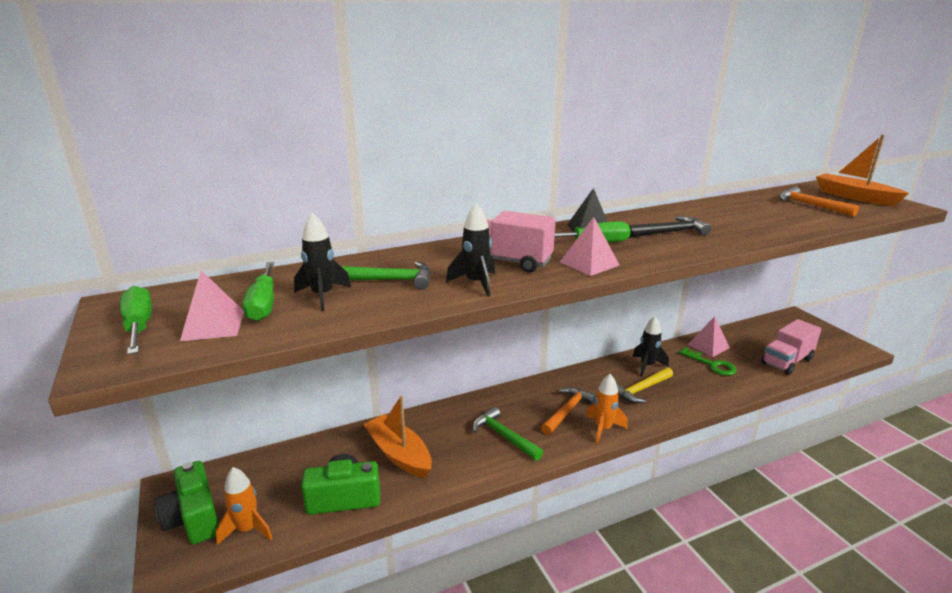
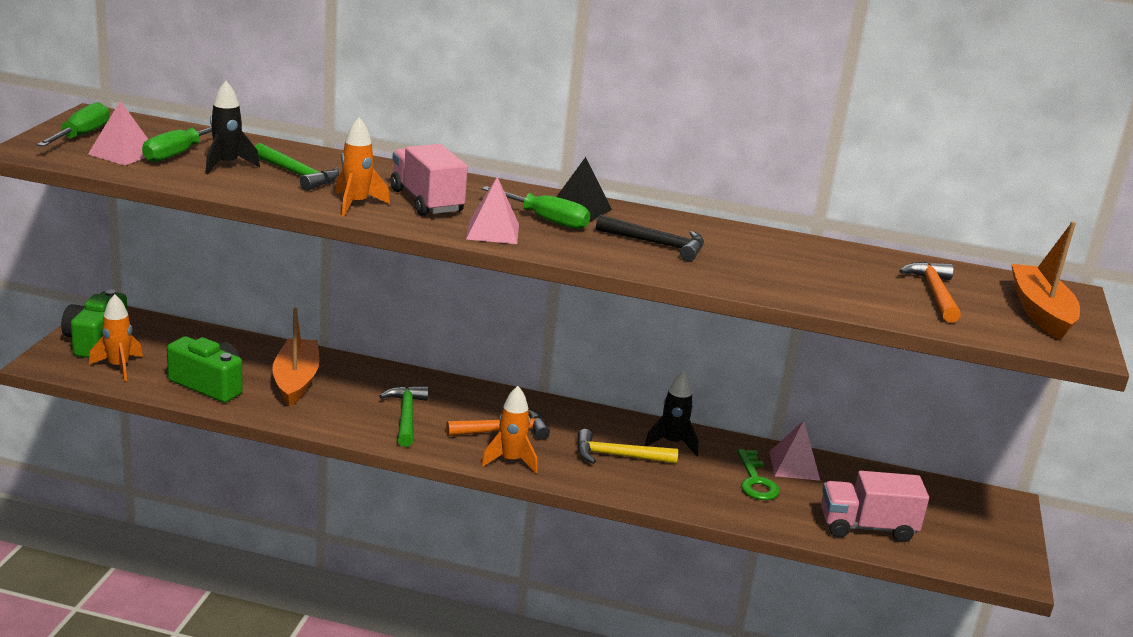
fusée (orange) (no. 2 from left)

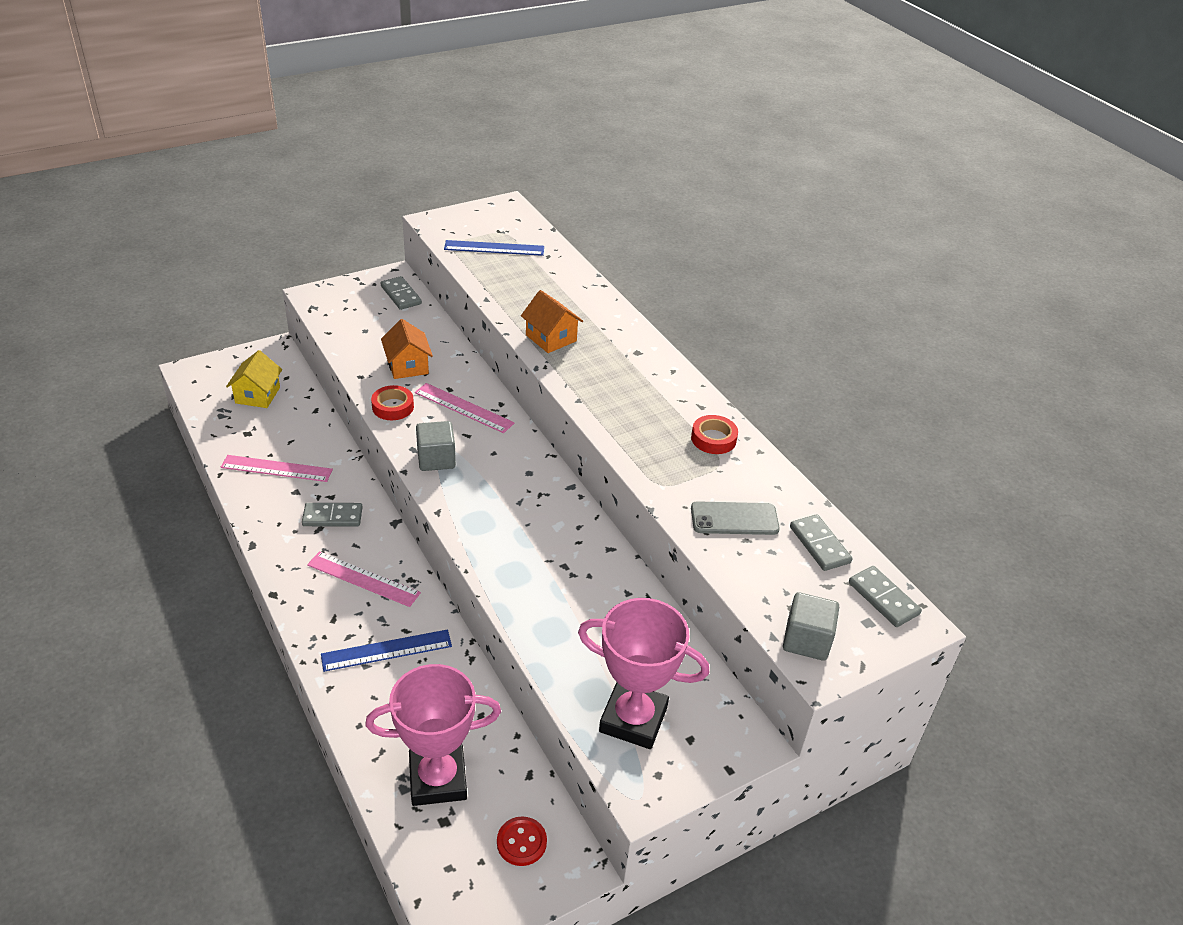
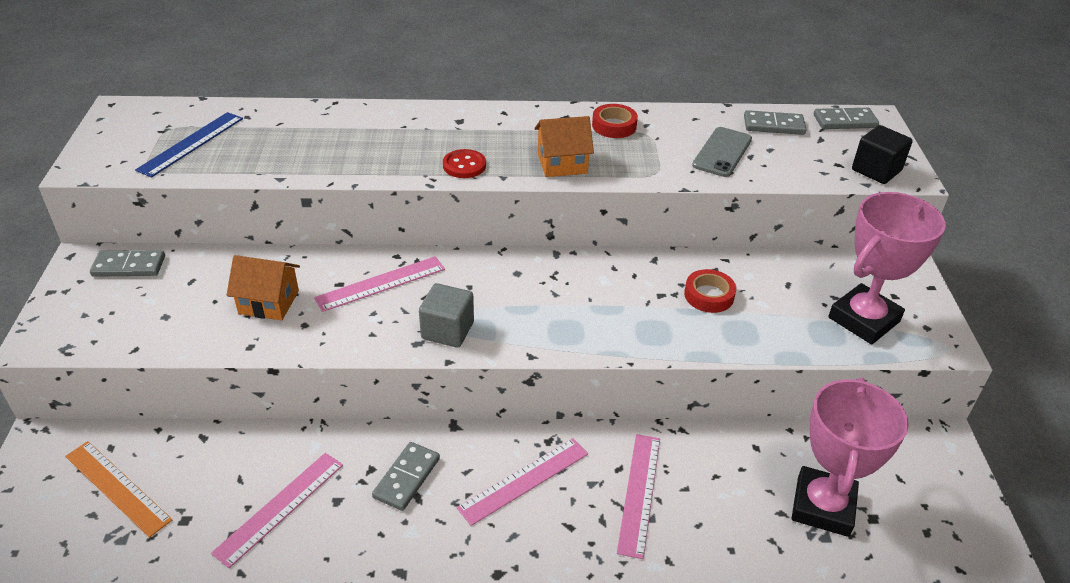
ruban adhésif (rouge) (no. 2 from left)
bouton (rouge)
maison (orange) (no. 2 from left)
règle (orange)
règle (rose) (no. 4 from left)
cube (noir)

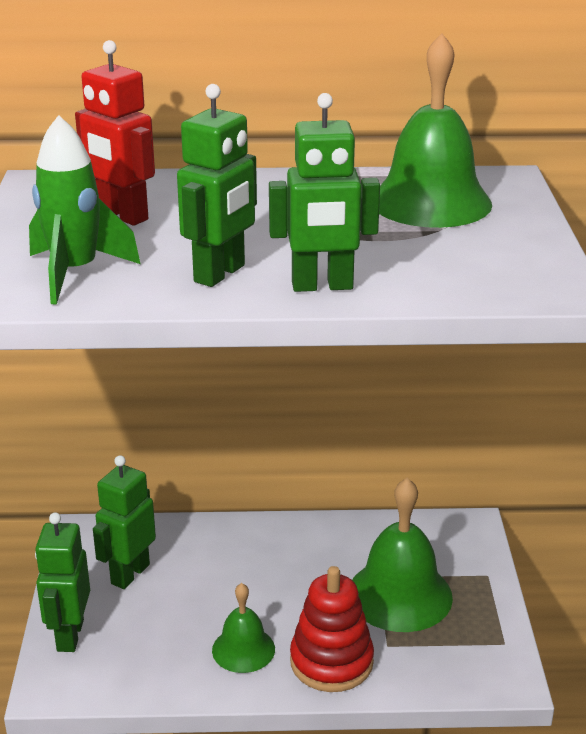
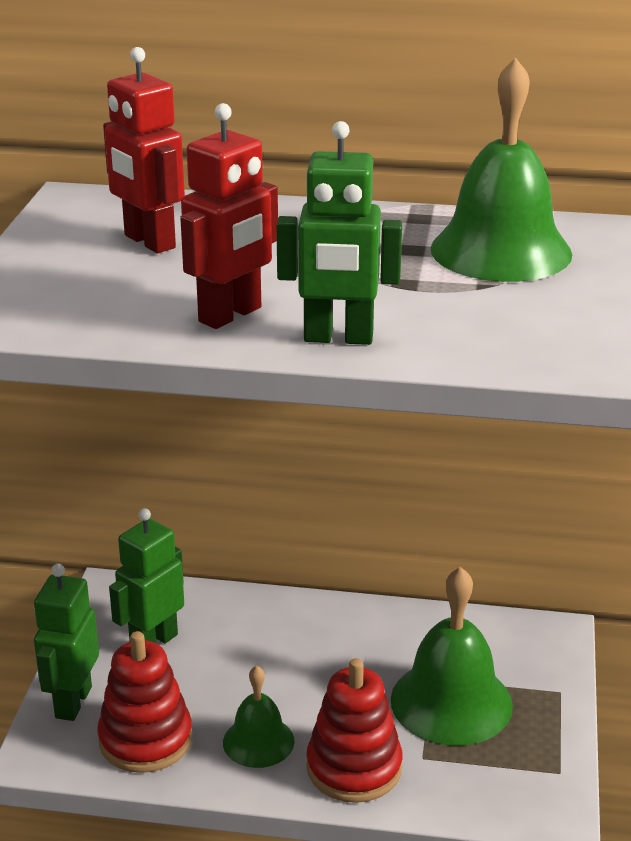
fusée (vert)
jouet à empiler (rouge) (no. 1 from left)
robot (rouge) (no. 2 from left)

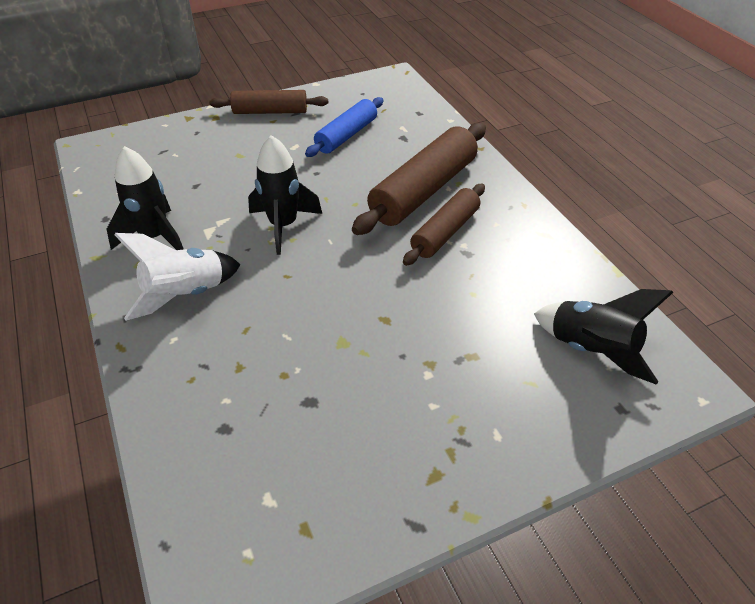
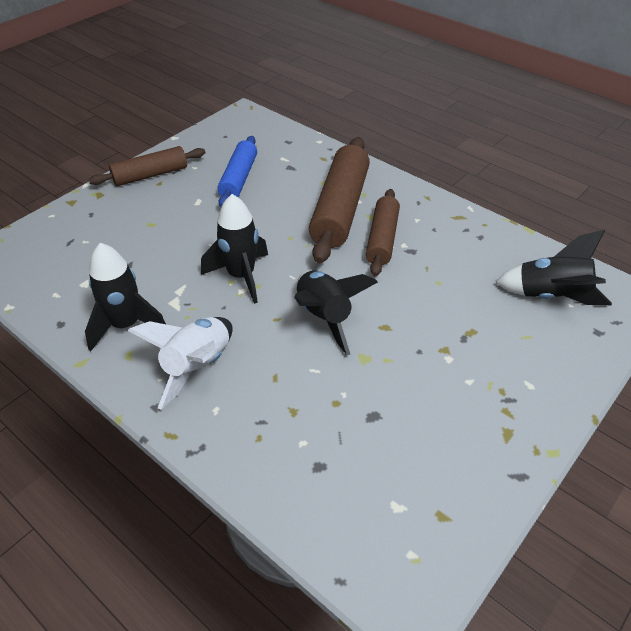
fusée (noir) (no. 3 from left)

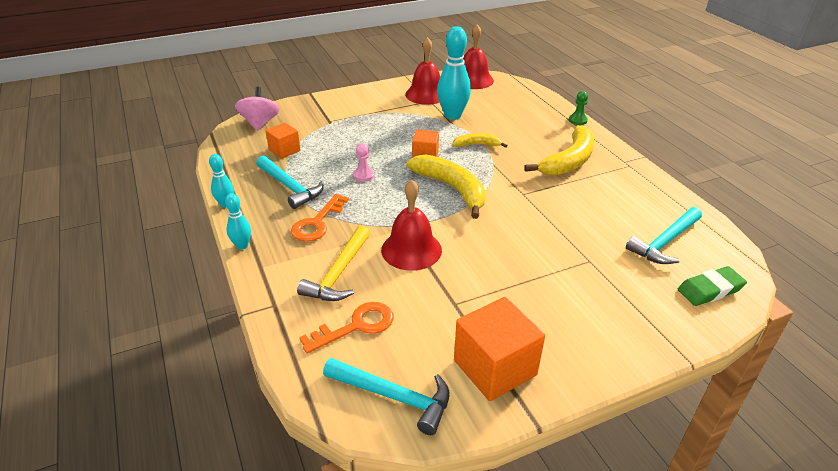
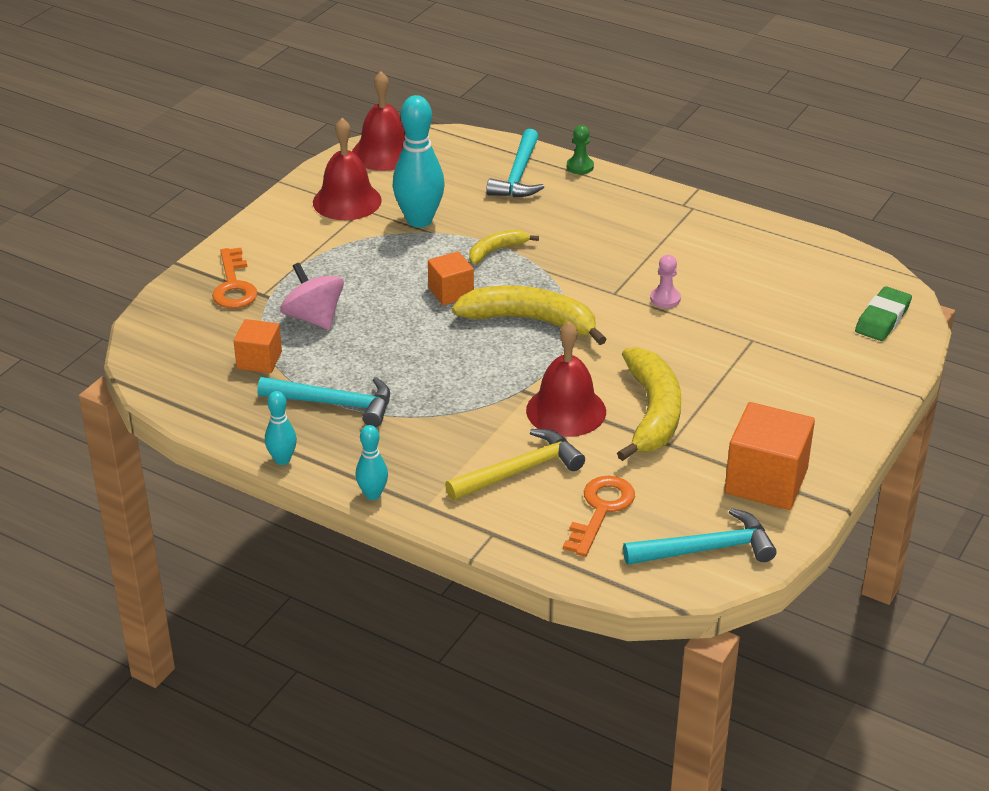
toupie (rose)
clé (orange) (no. 1 from left)
pion (rose)
banane (jaune) (no. 3 from left)
marteau (turquoise) (no. 2 from left)
marteau (jaune)

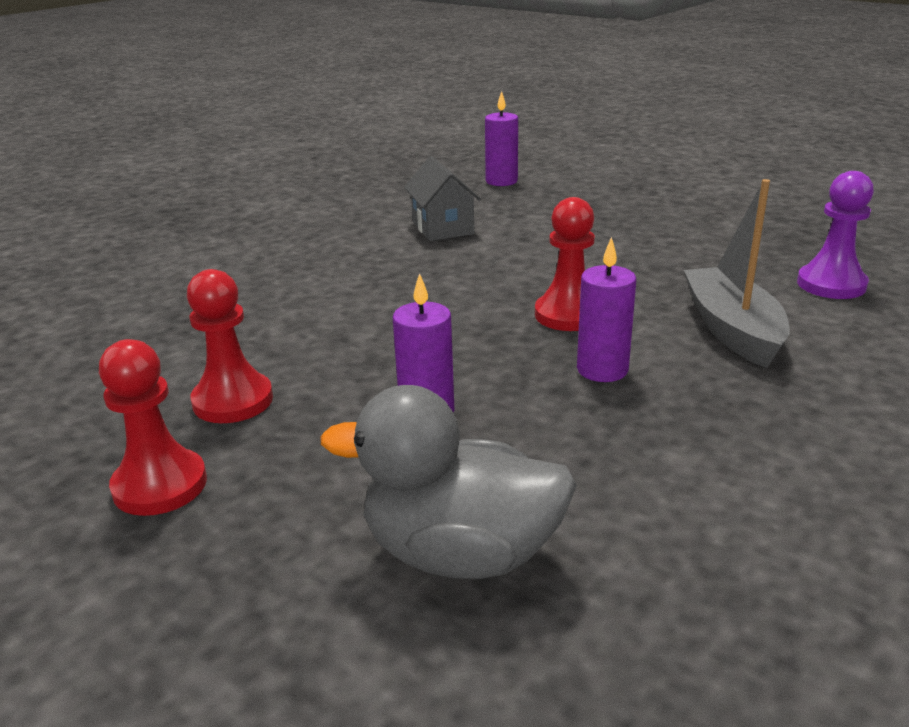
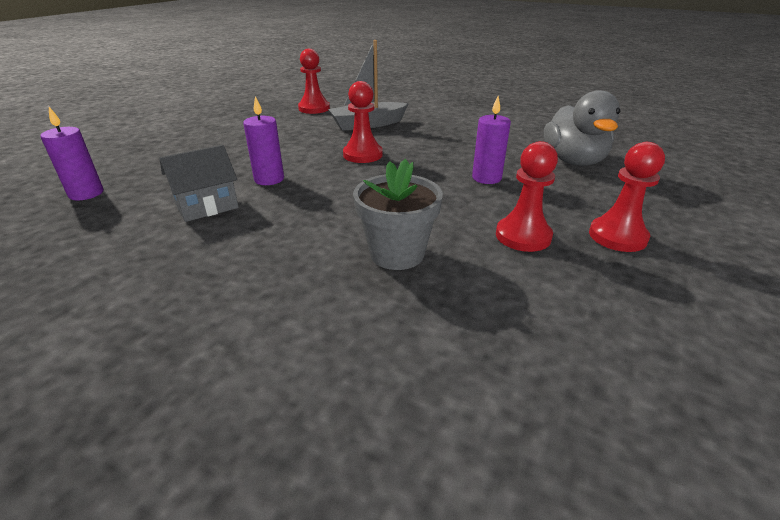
pot de fleurs (gris)
bougie (violet) (no. 2 from left)
pion (rouge) (no. 1 from left)

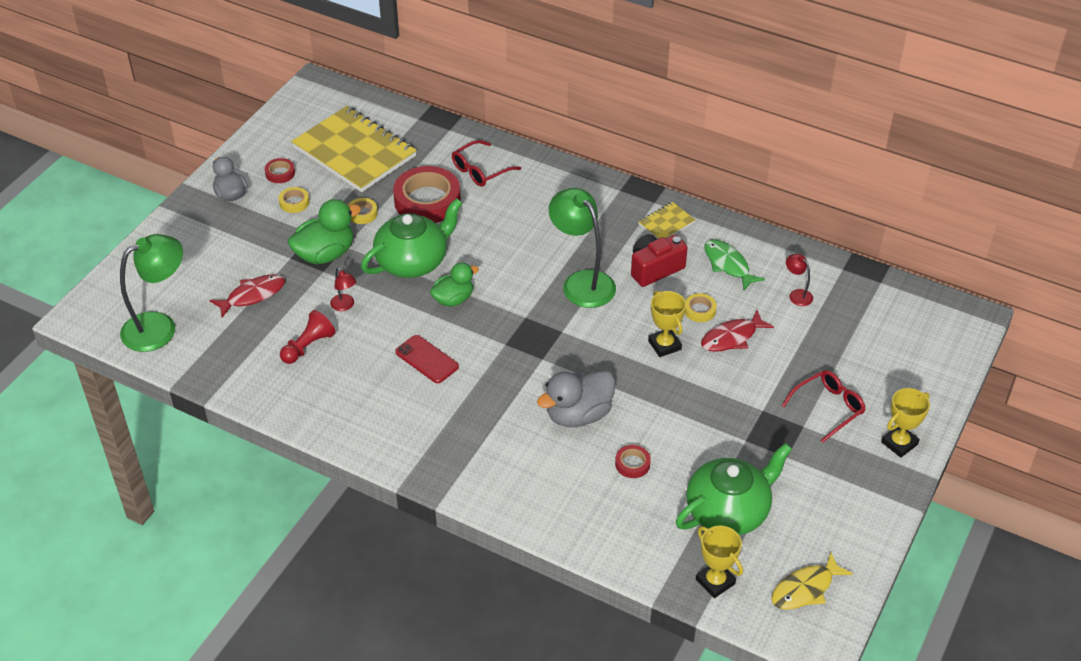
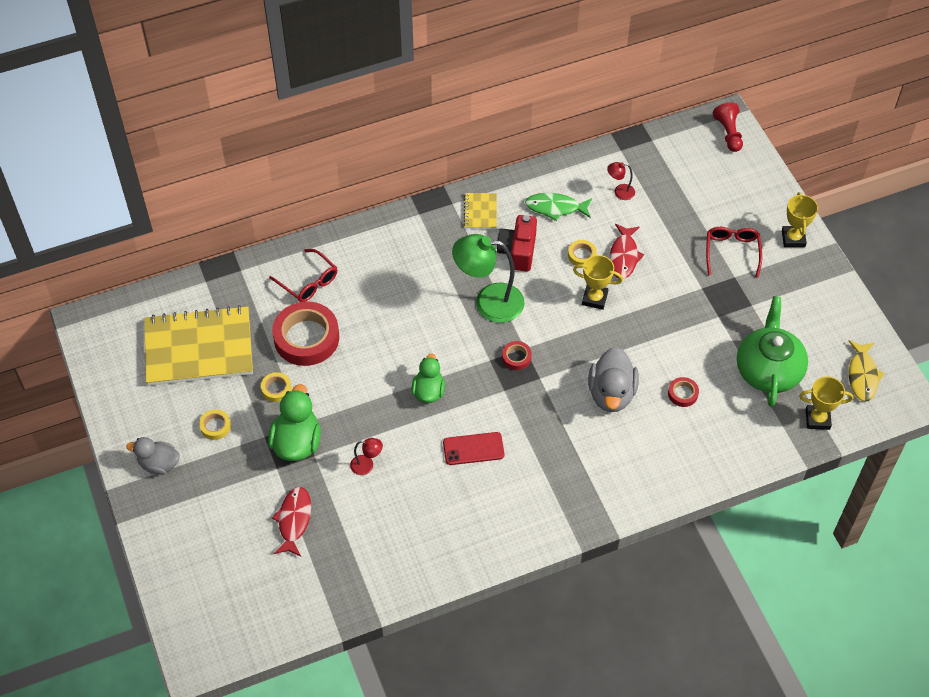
lampe (vert) (no. 1 from left in the first image)
théière (vert) (no. 1 from left in the first image)
ruban adhésif (rouge) (no. 2 from left)
pion (rouge)
lunettes (rouge) (no. 1 from left)

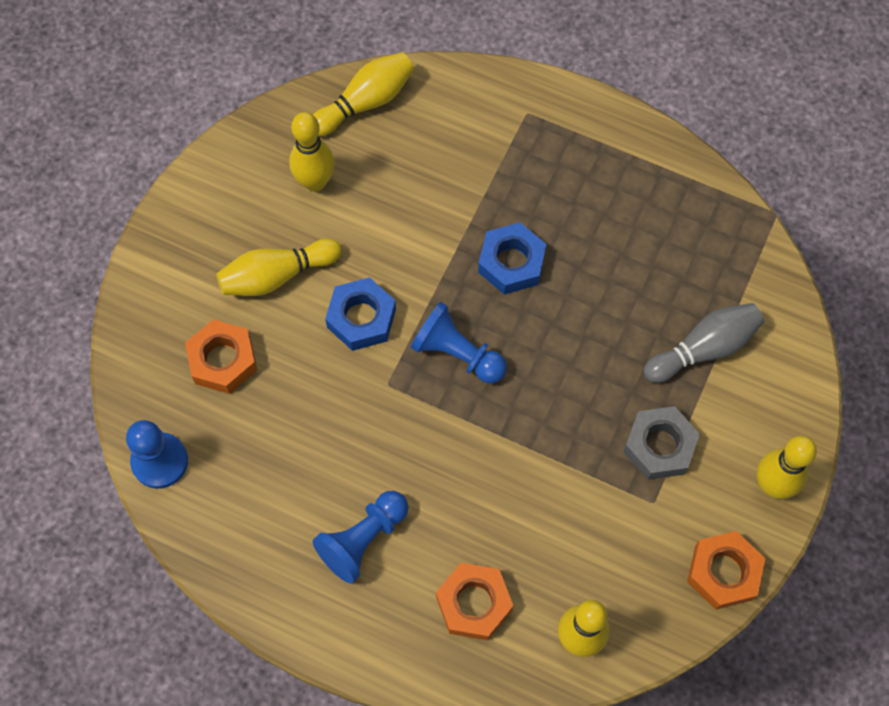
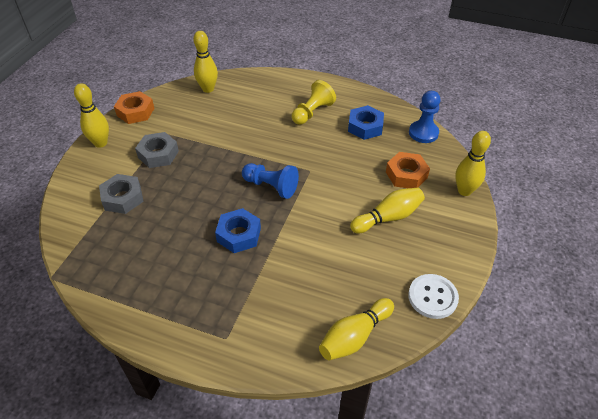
écrou (orange) (no. 2 from left in the first image)
bouton (blanc)
quille (jaune) (no. 5 from left)
écrou (bleu) (no. 2 from left)
écrou (gris) (no. 1 from left)
pion (jaune)

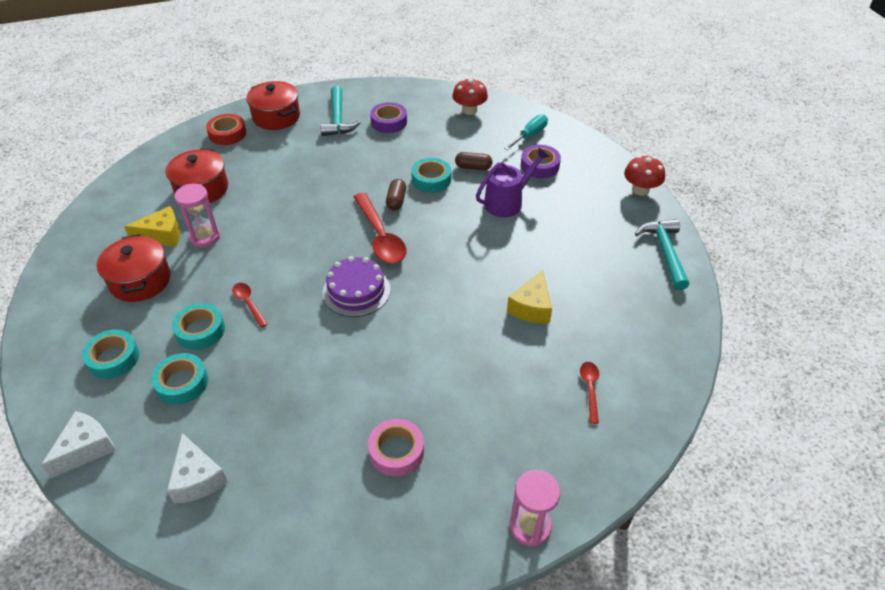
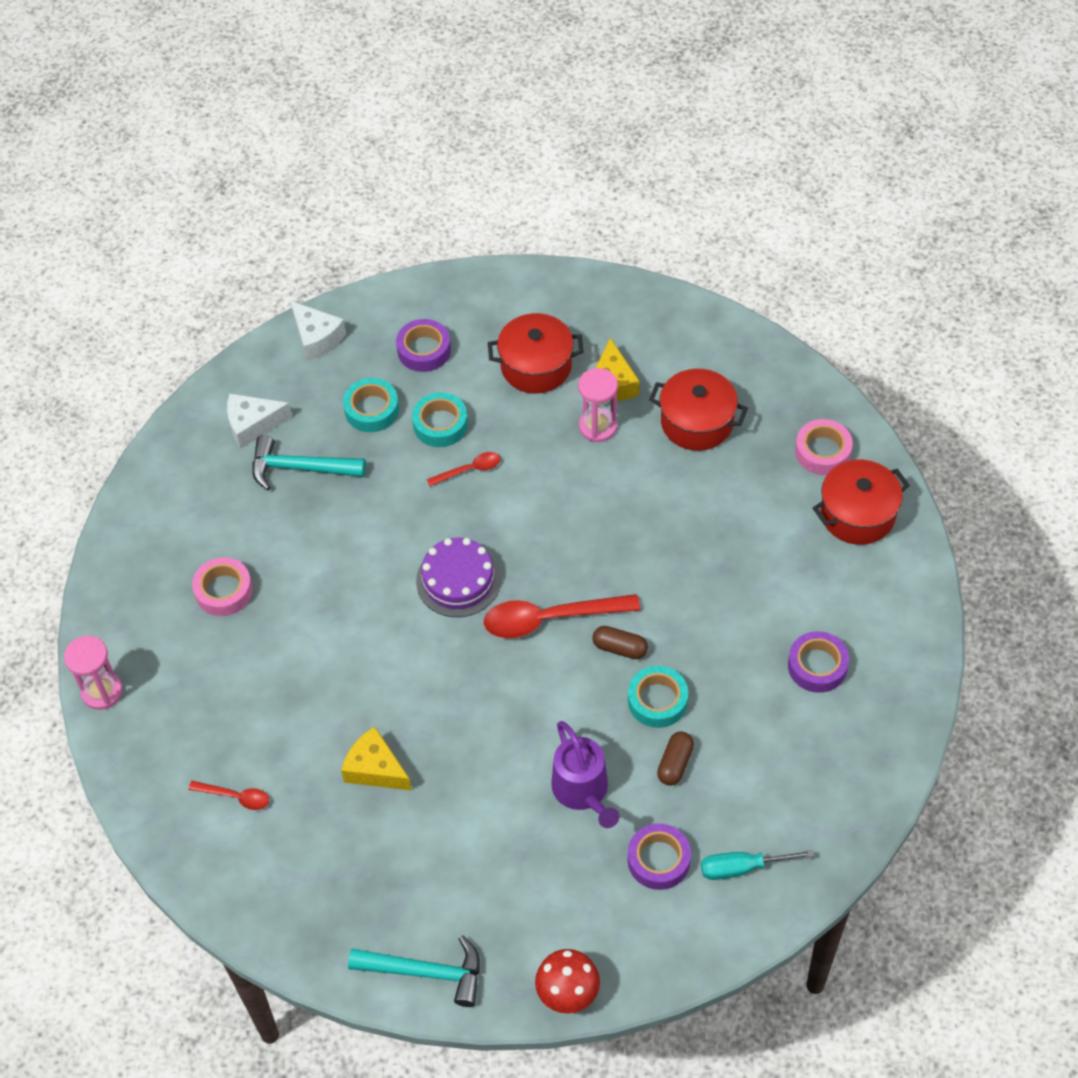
champignon (rouge) (no. 1 from left in the first image)
marteau (turquoise) (no. 1 from left)
ruban adhésif (violet) (no. 1 from left)
ruban adhésif (rose) (no. 2 from left)
tournevis (turquoise)

